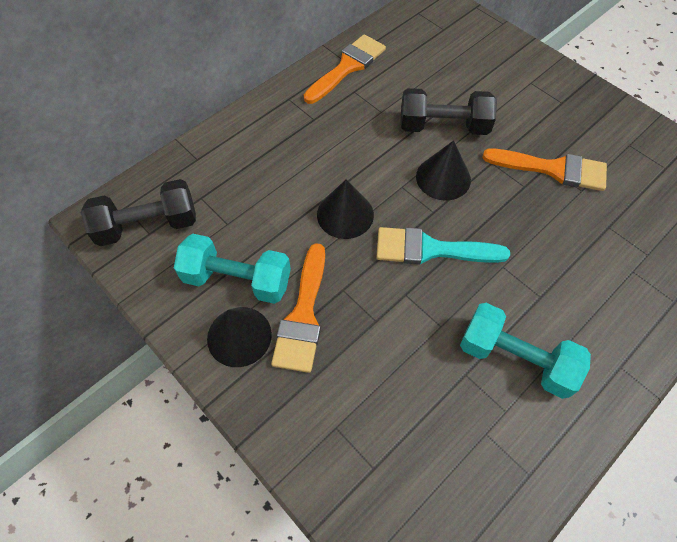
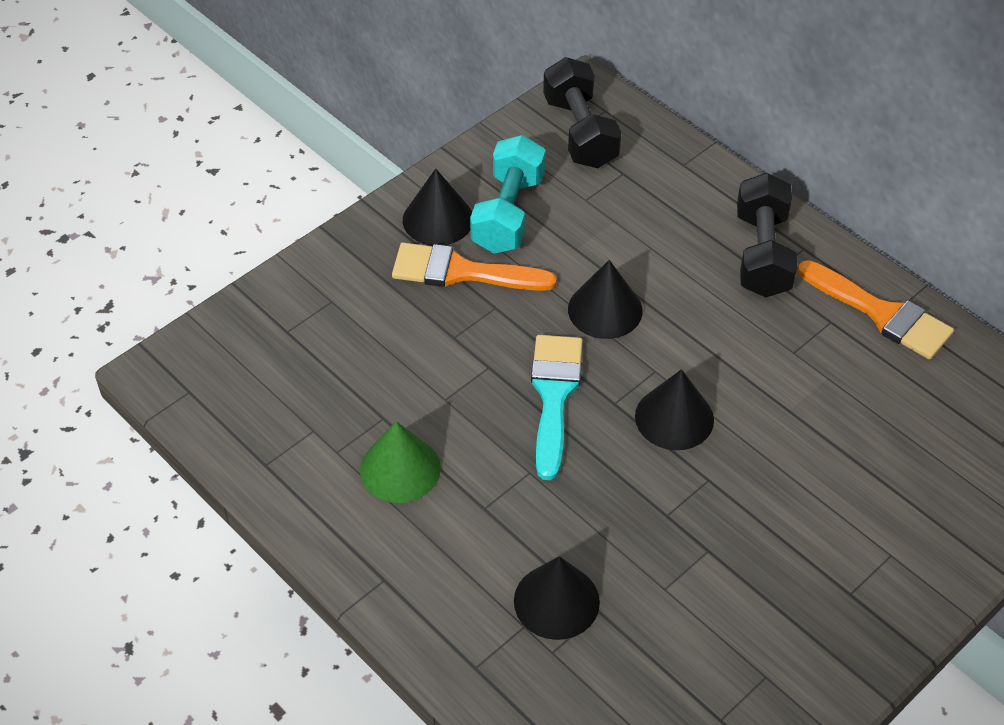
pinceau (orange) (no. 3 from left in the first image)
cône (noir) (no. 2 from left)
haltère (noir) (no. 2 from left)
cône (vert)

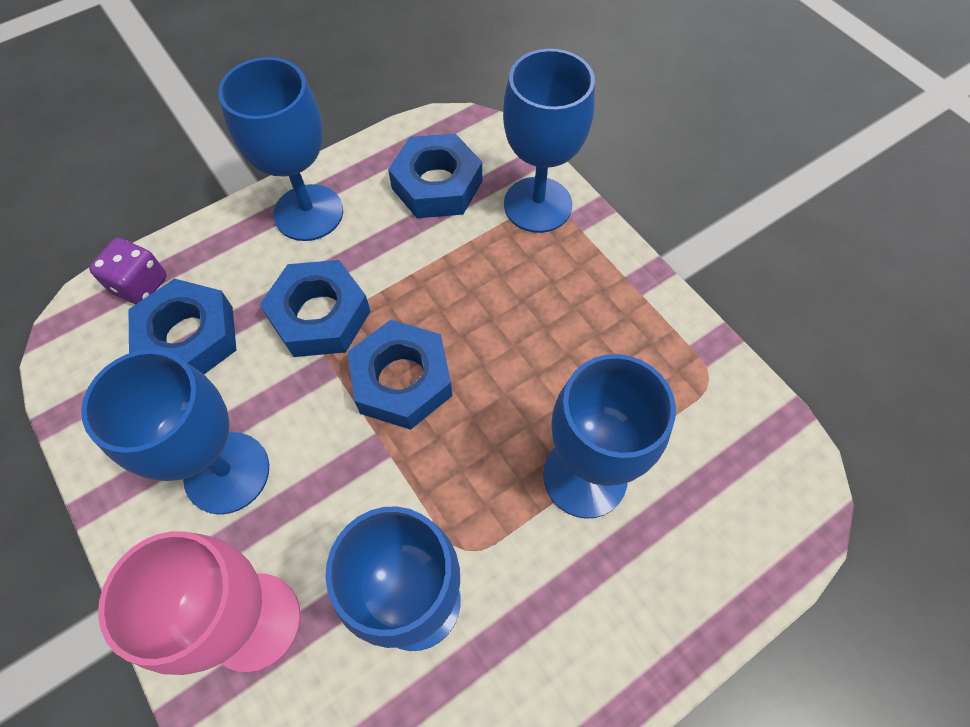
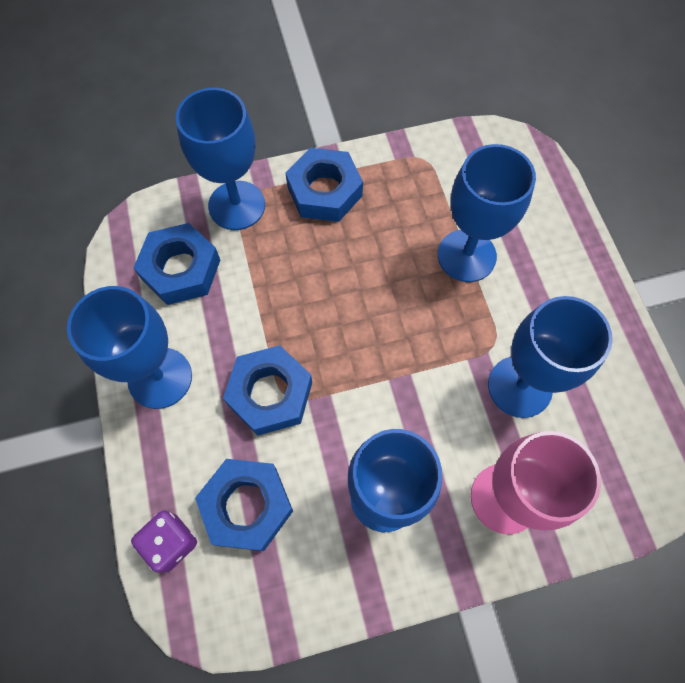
écrou (bleu) (no. 4 from left)

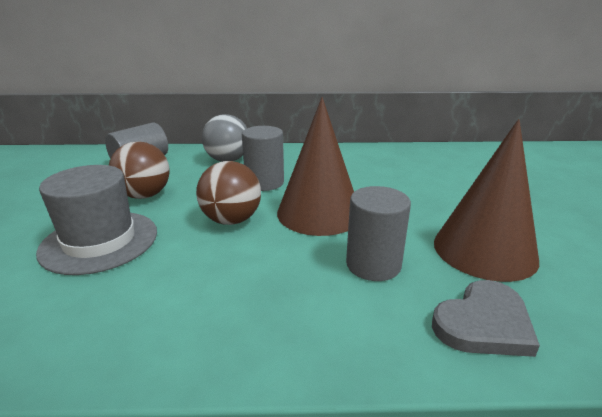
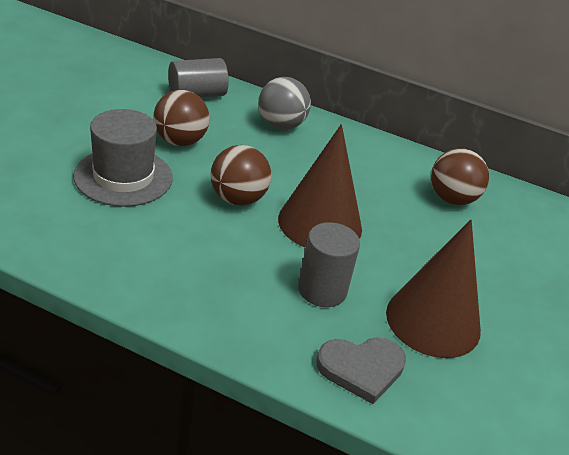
cylindre (gris) (no. 2 from left in the first image)
balle (marron) (no. 3 from left)

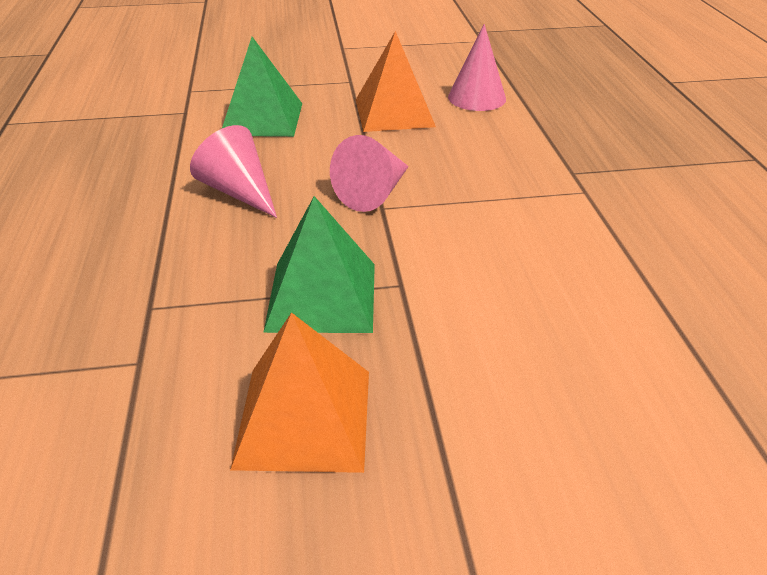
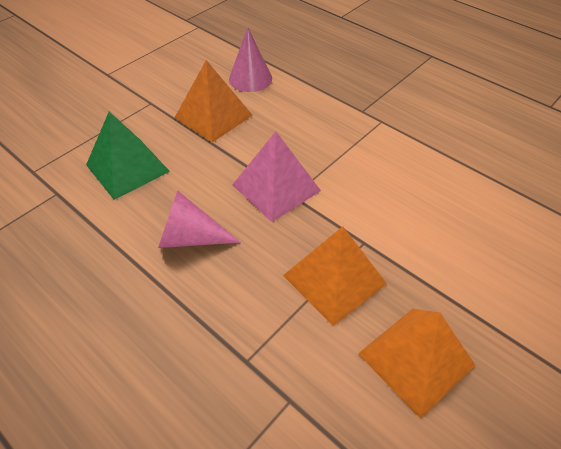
pyramide (rose)
pyramide (orange) (no. 2 from left)

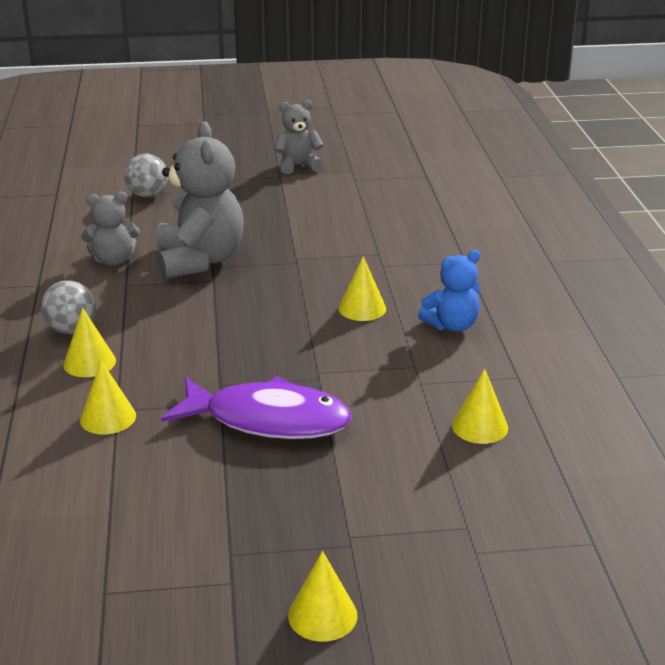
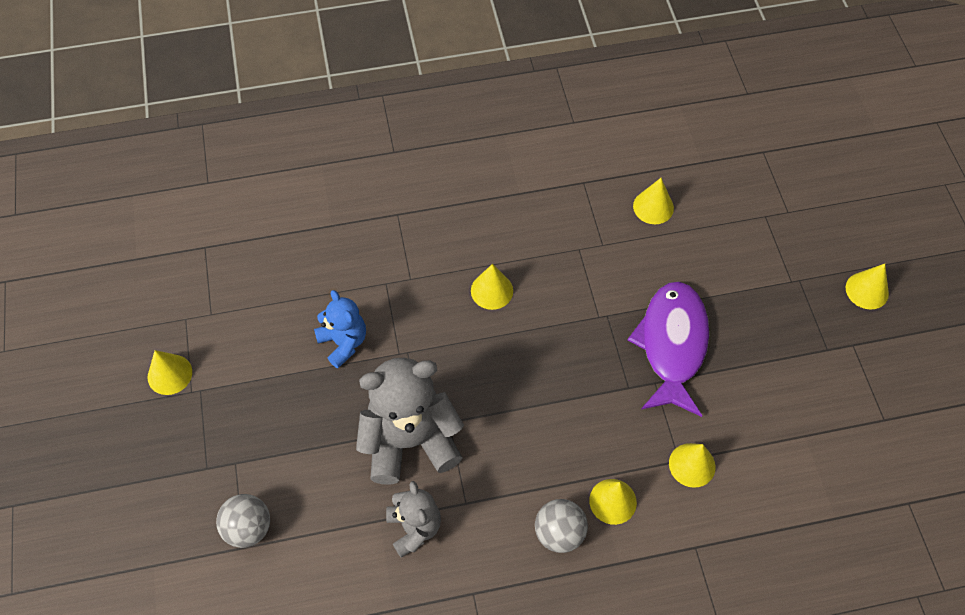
ours en peluche (bleu)
cône (jaune) (no. 1 from left)

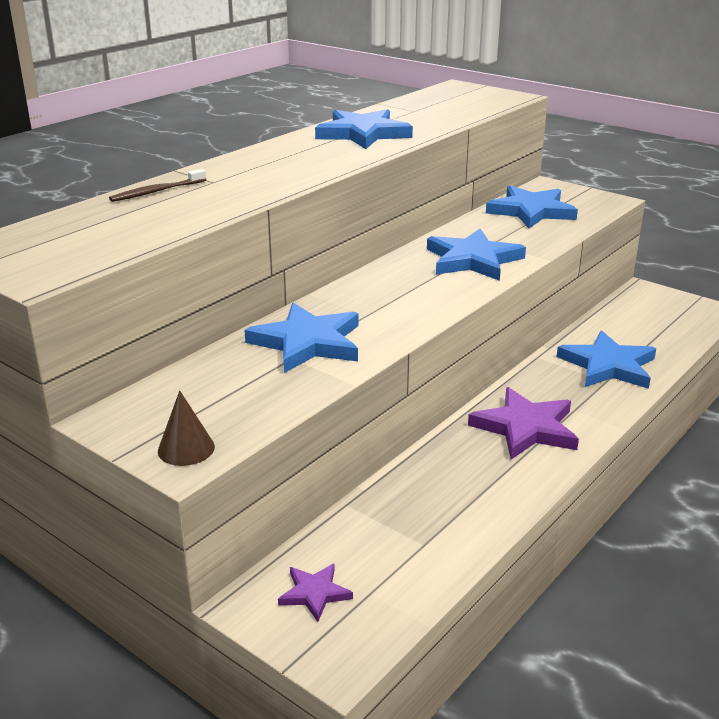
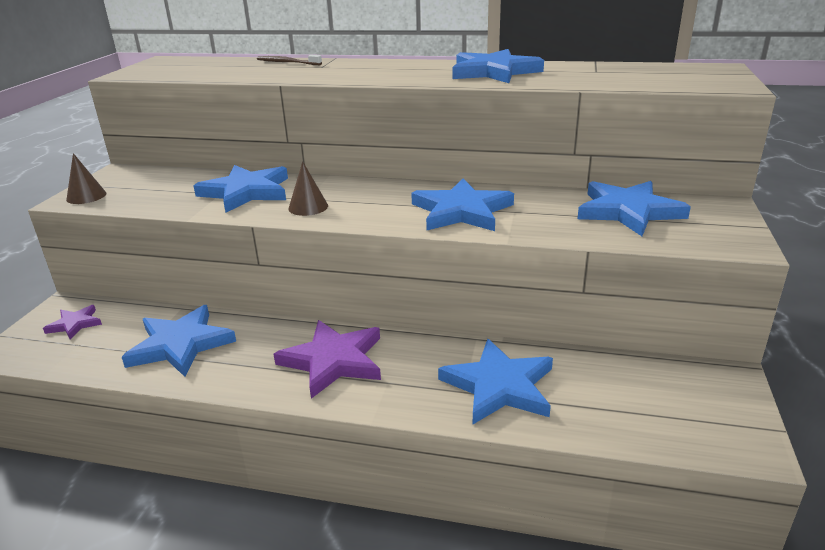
étoile (bleu) (no. 1 from left)
cône (marron) (no. 2 from left)

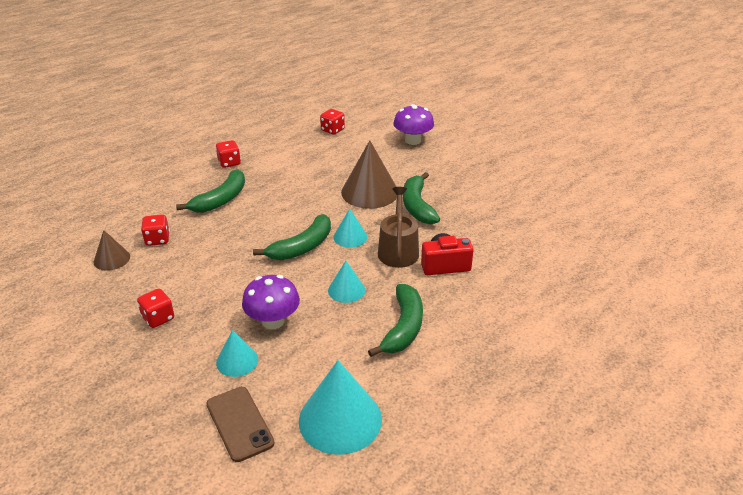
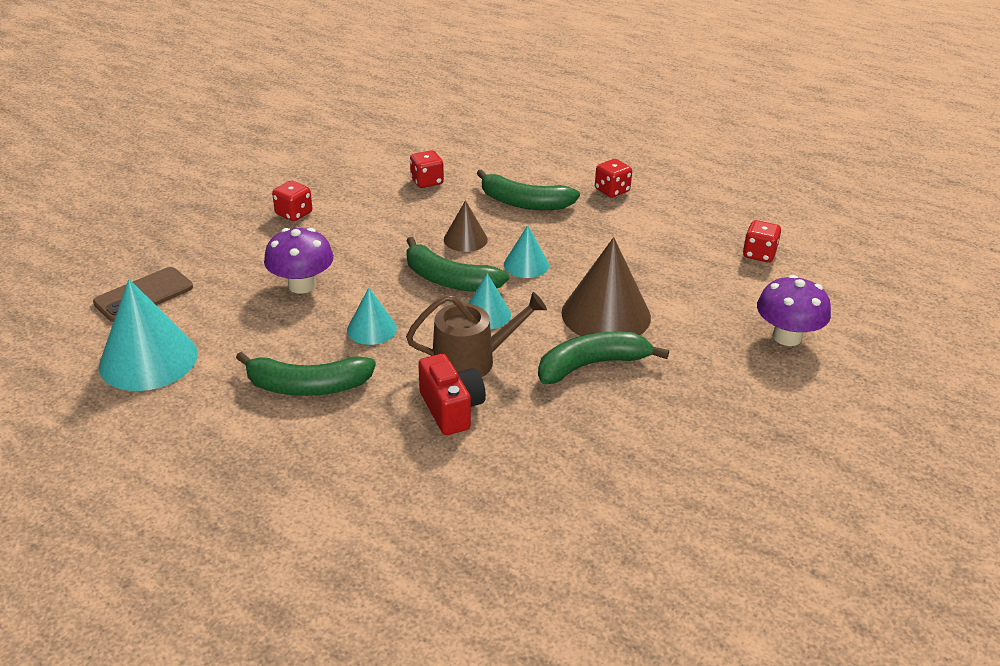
cône (marron) (no. 1 from left)
cône (turquoise) (no. 4 from left)

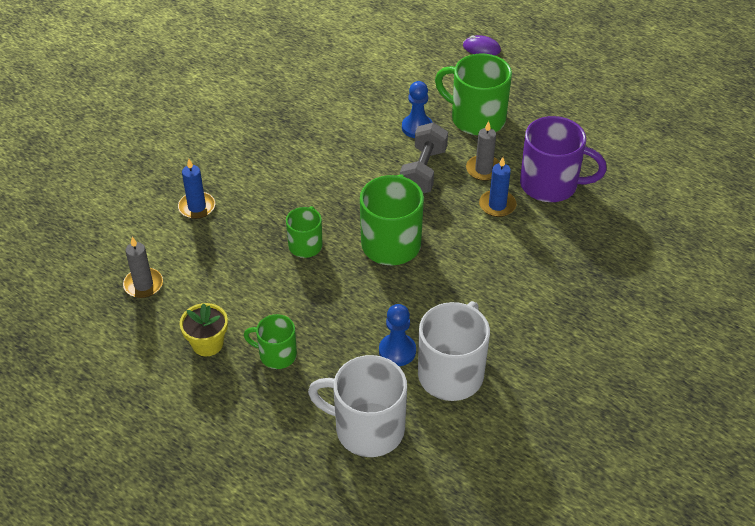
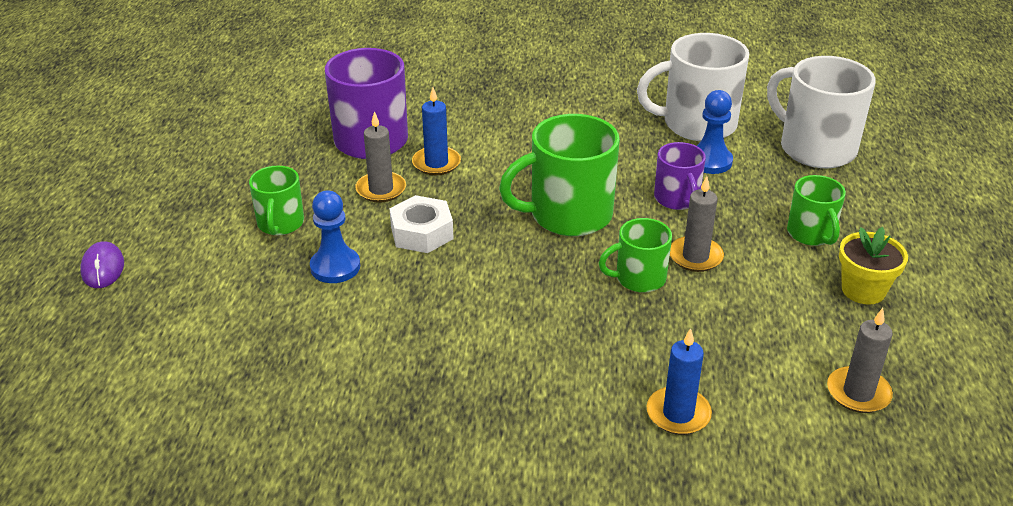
tasse (violet) (no. 2 from left)
bougie (gris) (no. 2 from left)
écrou (blanc)
tasse (blanc) (no. 2 from left)
tasse (vert) (no. 1 from left)

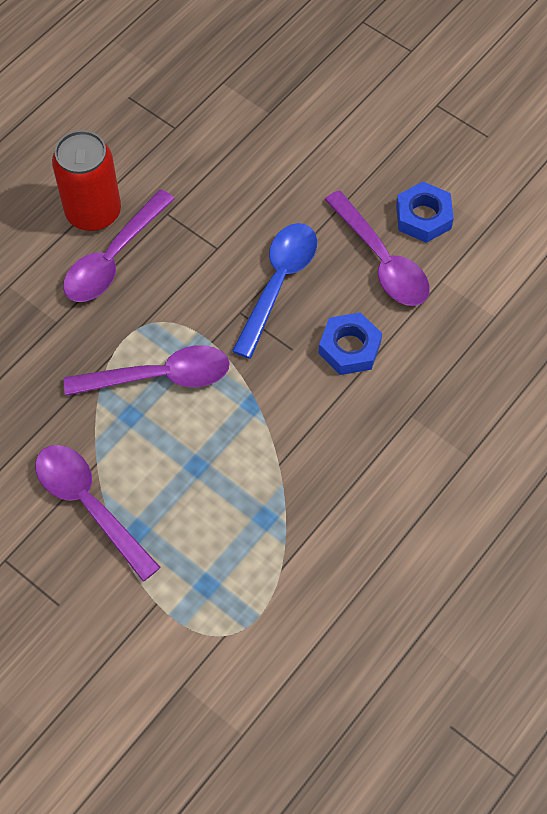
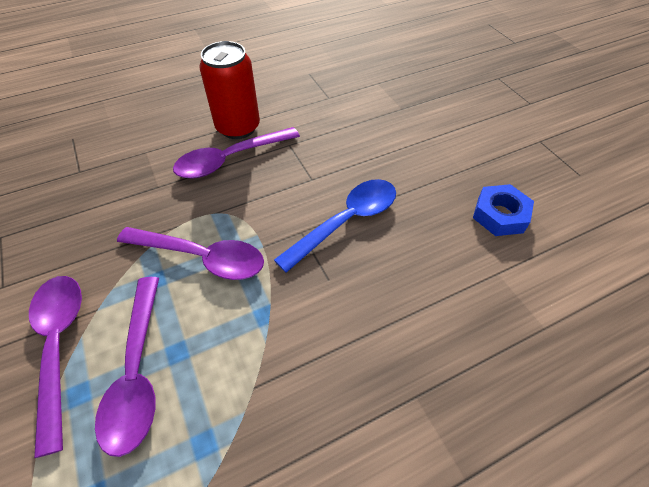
écrou (bleu) (no. 1 from left in the first image)
cuillère (violet) (no. 2 from left)

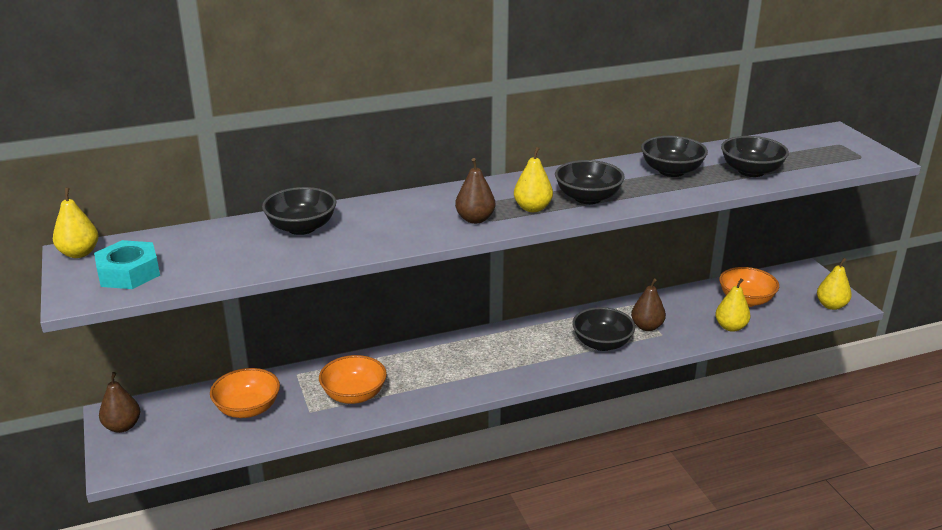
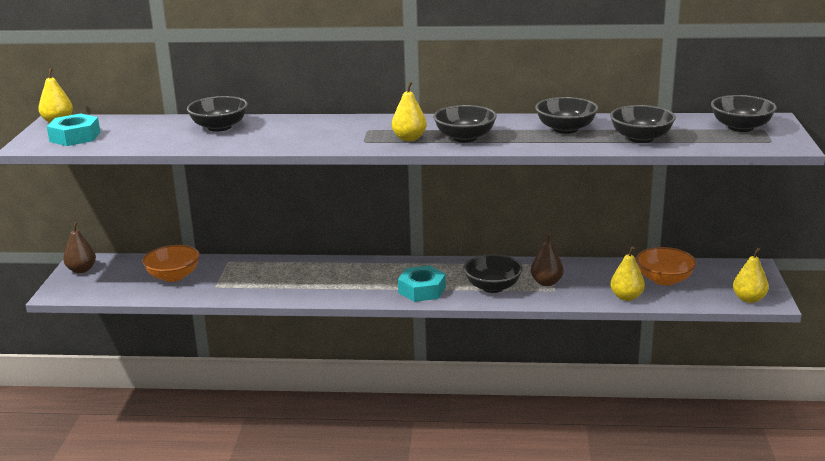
bol (orange) (no. 2 from left in the first image)
poire (marron) (no. 2 from left in the first image)
écrou (turquoise) (no. 2 from left)
bol (noir) (no. 6 from left)

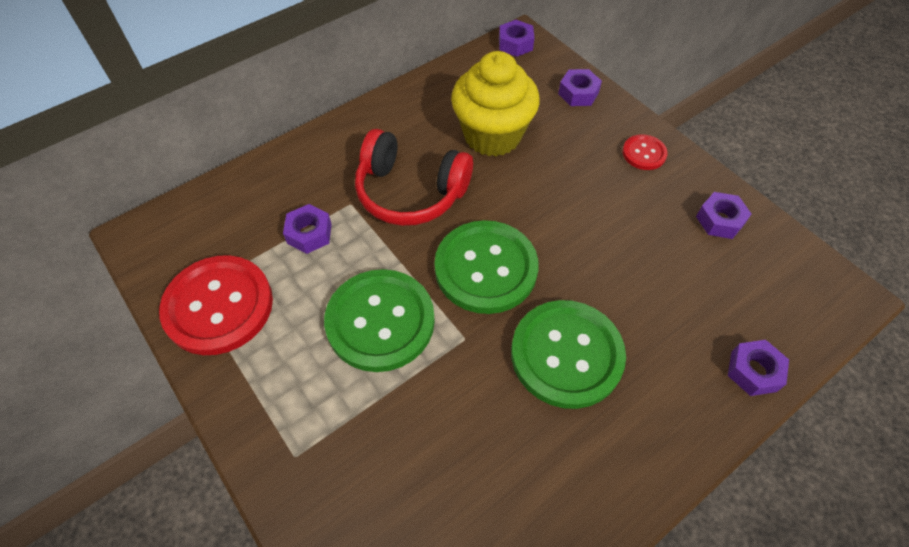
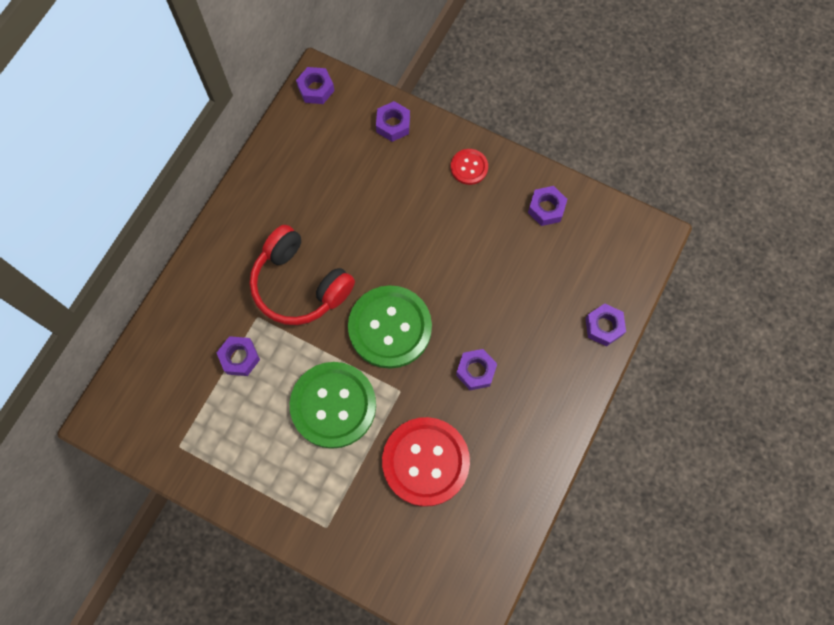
muffin (jaune)
bouton (rouge) (no. 1 from left)
écrou (violet) (no. 4 from left)
casque audio (rouge)

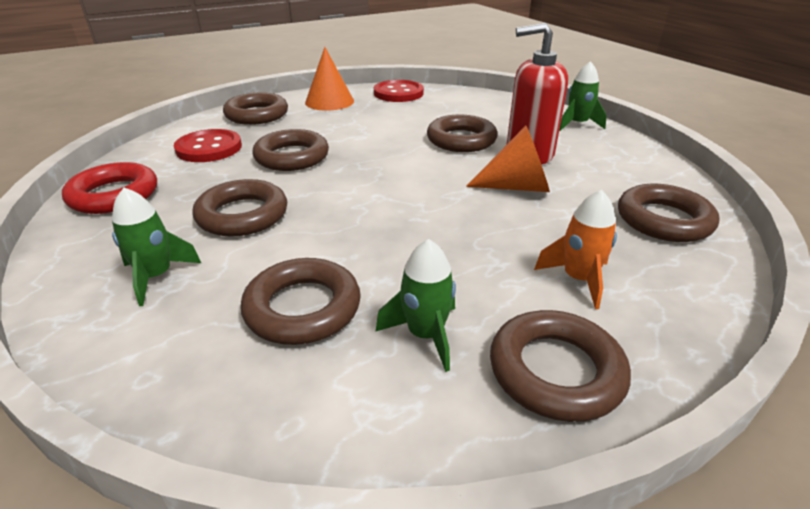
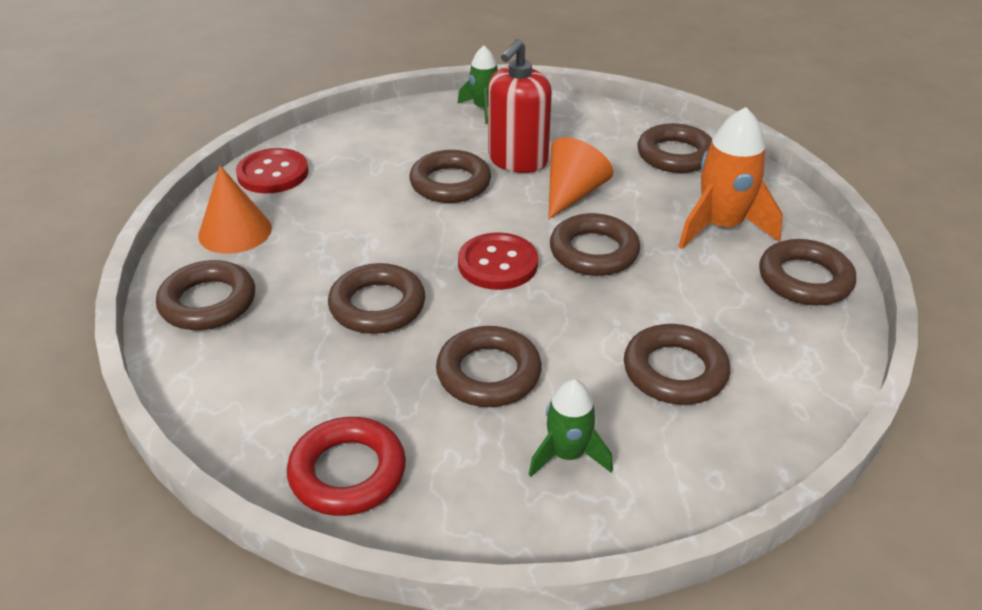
fusée (vert) (no. 2 from left in the first image)
anneau (marron) (no. 5 from left)
bouton (rouge) (no. 2 from left)
fusée (orange)

